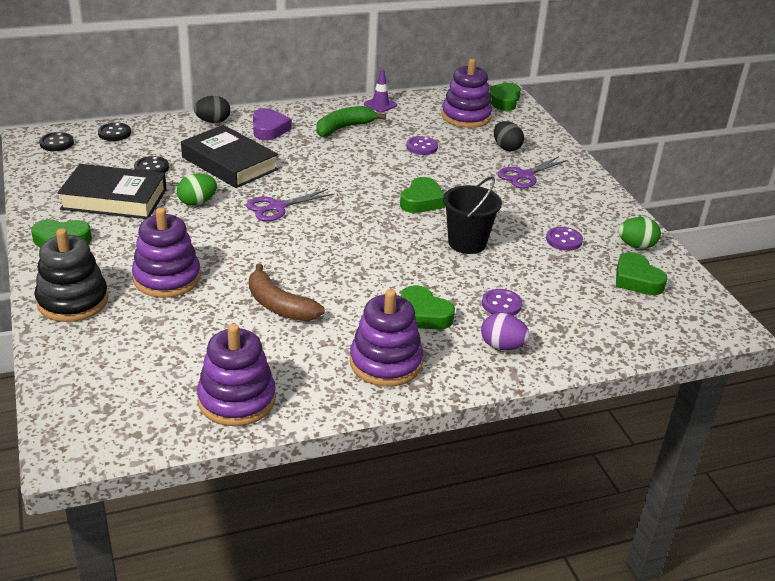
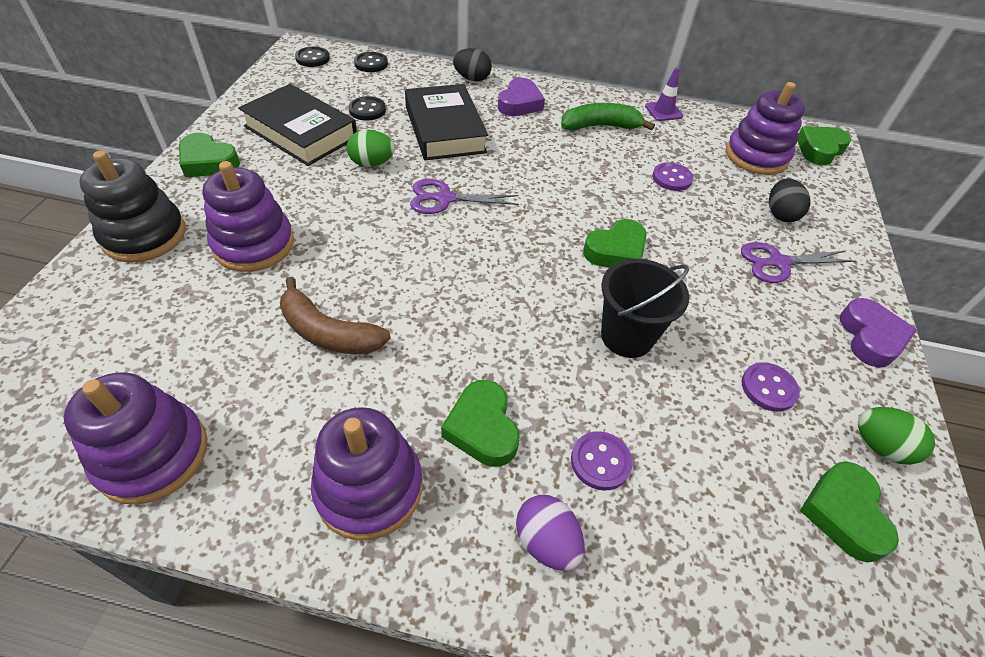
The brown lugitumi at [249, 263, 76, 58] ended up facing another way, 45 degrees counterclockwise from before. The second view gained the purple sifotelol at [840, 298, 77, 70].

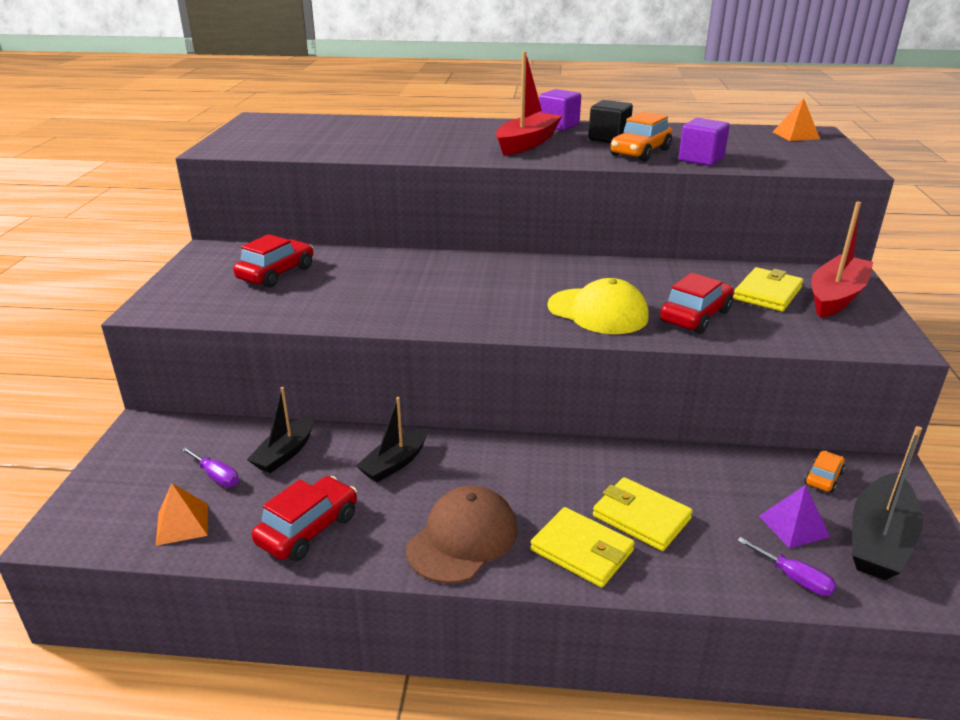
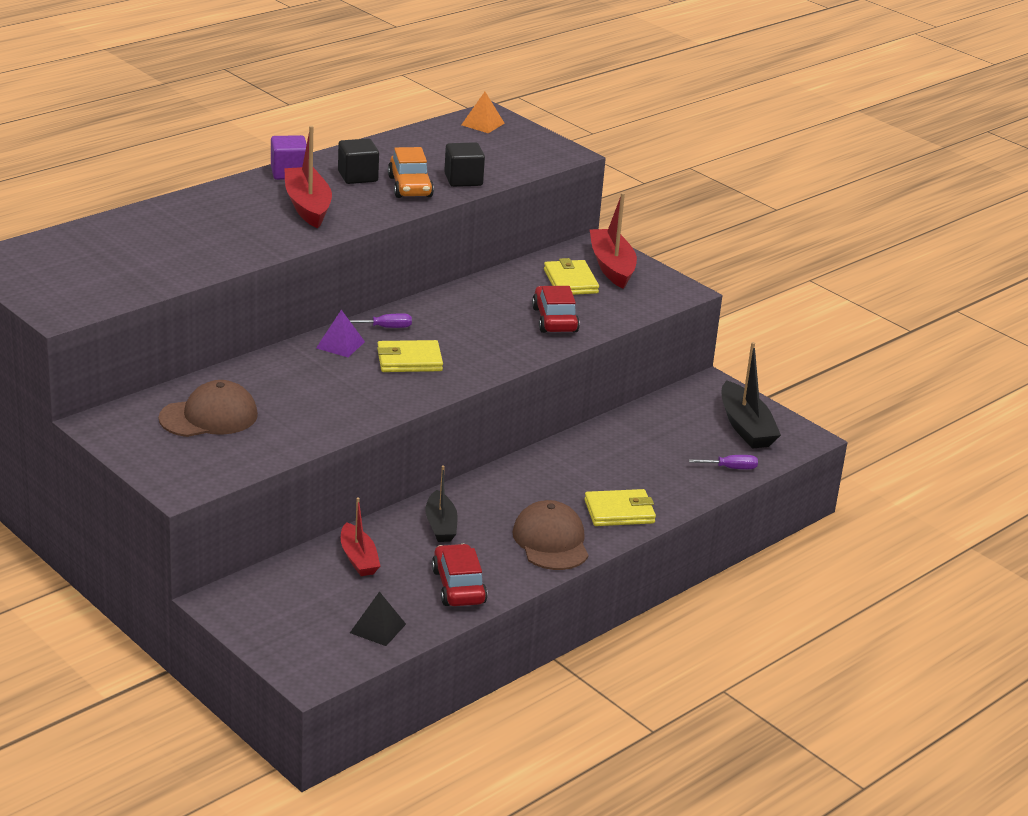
Where the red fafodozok stood at [233, 234, 80, 54], the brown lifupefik came to stand at [159, 380, 99, 57]. The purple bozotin ended up elsewhere, having gone from [759, 485, 71, 63] to [316, 310, 49, 47]. What was the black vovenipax at [247, 387, 67, 86] turned into the red vovenipax at [341, 497, 39, 79]. The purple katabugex ended up elsewhere, having gone from [181, 447, 58, 40] to [349, 313, 63, 15]. What was the orange bozotin at [156, 483, 52, 63] turned into the black bozotin at [350, 591, 56, 55]. The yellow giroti ended up elsewhere, having gone from [593, 477, 100, 74] to [377, 340, 66, 32]. What was the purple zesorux at [679, 118, 51, 48] turned into the black zesorux at [444, 142, 41, 45]. The second view lost the yellow lifupefik at [547, 278, 102, 56]. The second view lost the orange fafodozok at [804, 451, 41, 42].

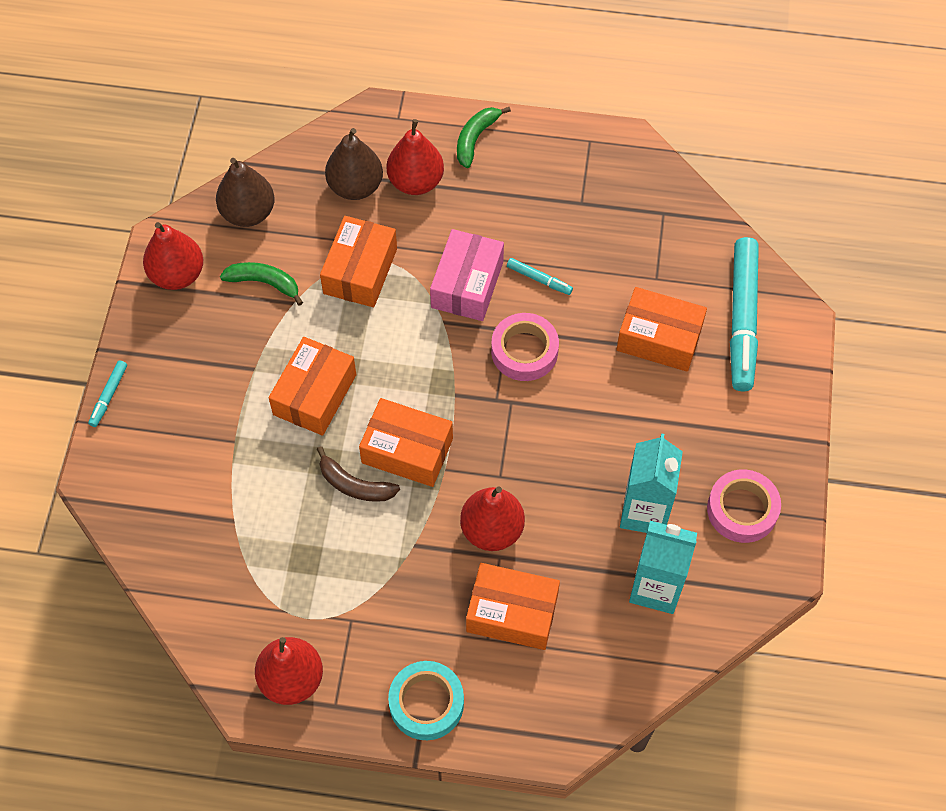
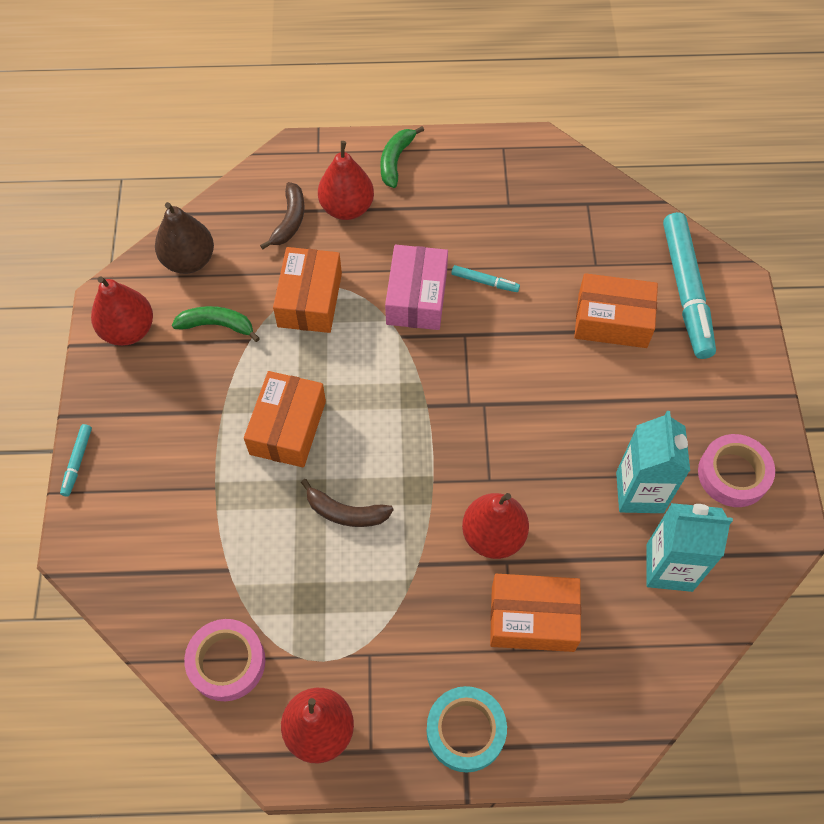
The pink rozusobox ended up elsewhere, having gone from [491, 313, 68, 68] to [184, 619, 81, 82]. Where the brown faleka stood at [325, 128, 58, 72], the brown lugitumi came to stand at [260, 182, 45, 67]. The second view lost the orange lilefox at [359, 398, 94, 89].

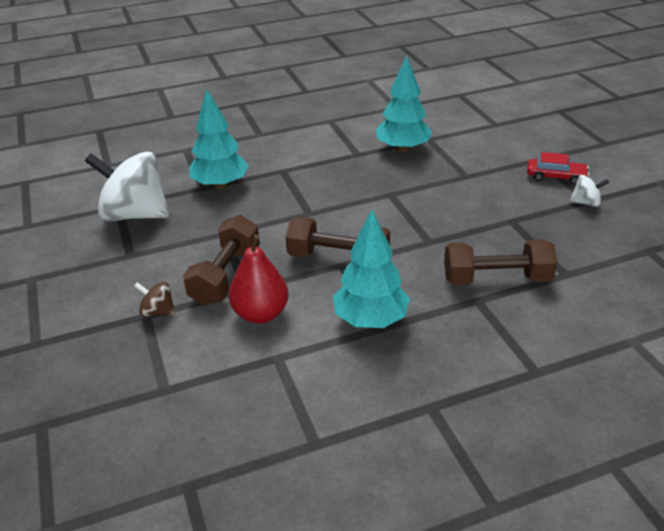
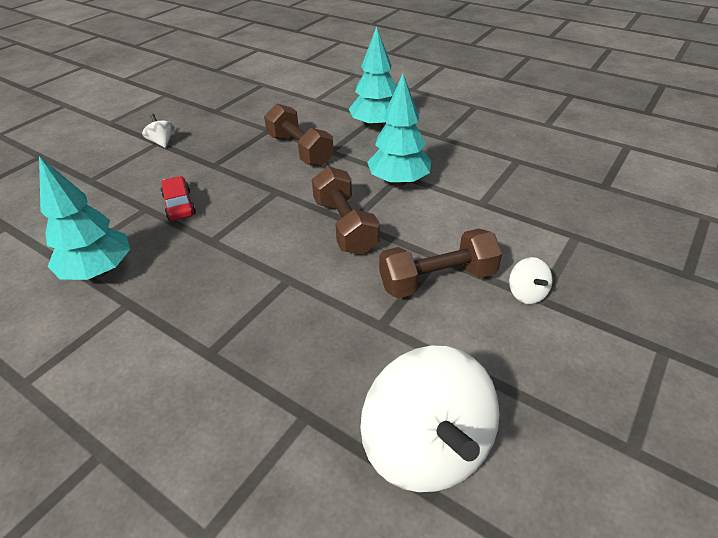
The red fafodozok ended up elsewhere, having gone from [527, 152, 62, 33] to [161, 176, 35, 45]. The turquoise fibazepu ended up elsewhere, having gone from [189, 88, 60, 101] to [349, 26, 48, 103]. What was the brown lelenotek at [134, 281, 41, 35] turned into the white lelenotek at [509, 257, 44, 47]. The second view lost the red faleka at [229, 234, 60, 89].

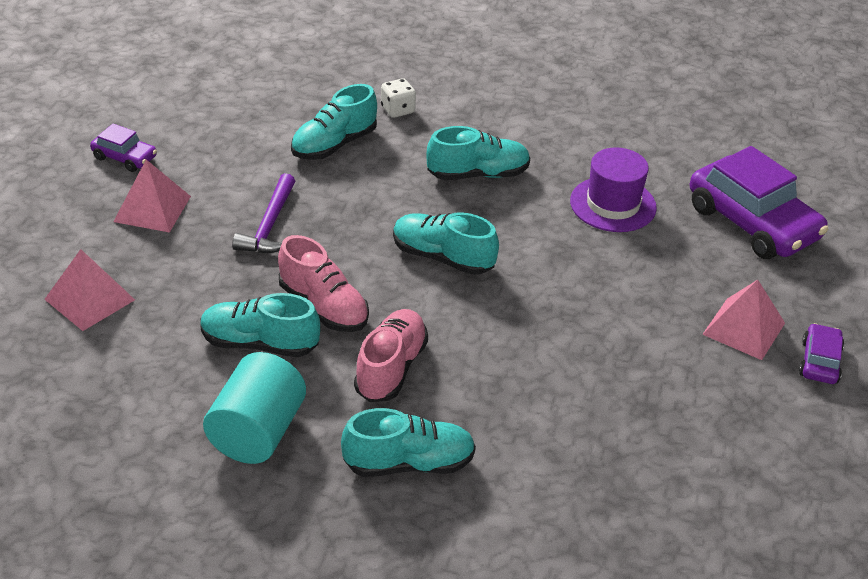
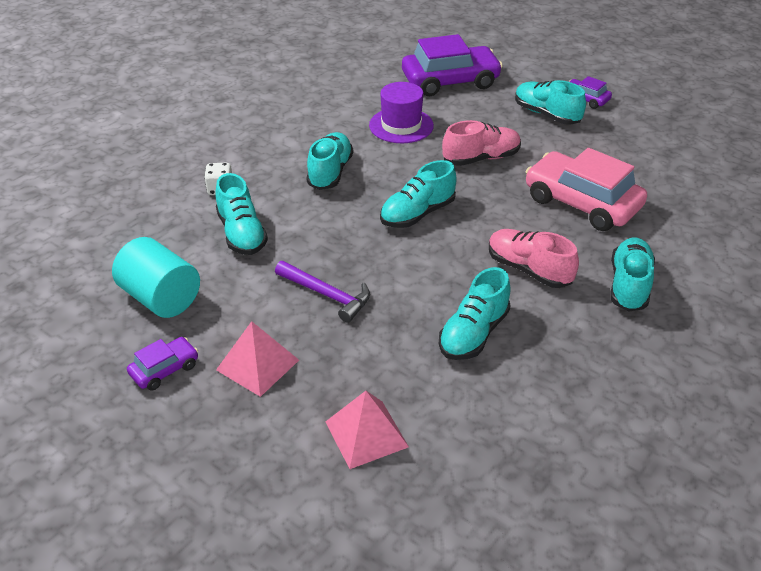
The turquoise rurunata ended up elsewhere, having gone from [203, 352, 103, 112] to [112, 237, 88, 81]. The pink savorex ended up elsewhere, having gone from [278, 235, 91, 97] to [442, 120, 79, 46]. Where the pink bozotin stood at [702, 280, 83, 80], the turquoise savorex came to stand at [515, 80, 71, 45]. The second view gained the pink fafodozok at [525, 148, 122, 83].

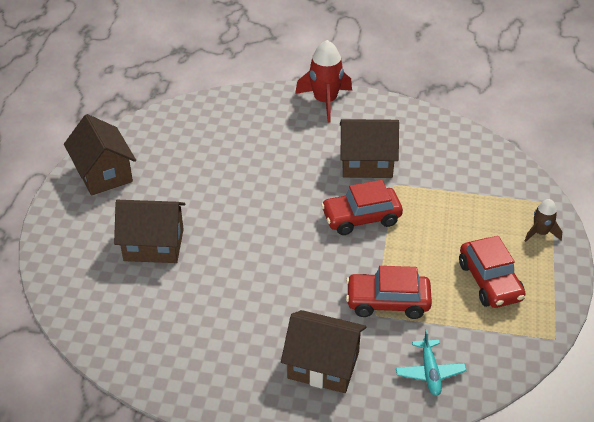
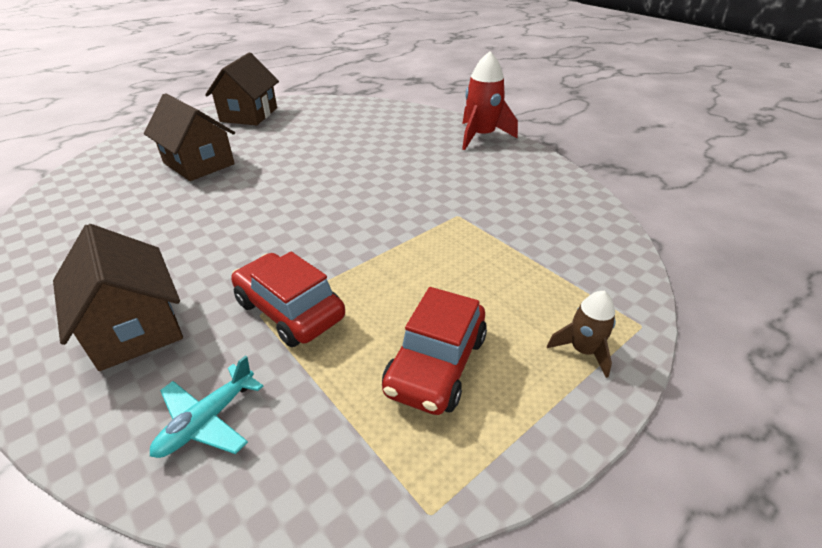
The second view lost the red fafodozok at [321, 180, 82, 55]. The second view lost the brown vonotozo at [340, 119, 59, 59].

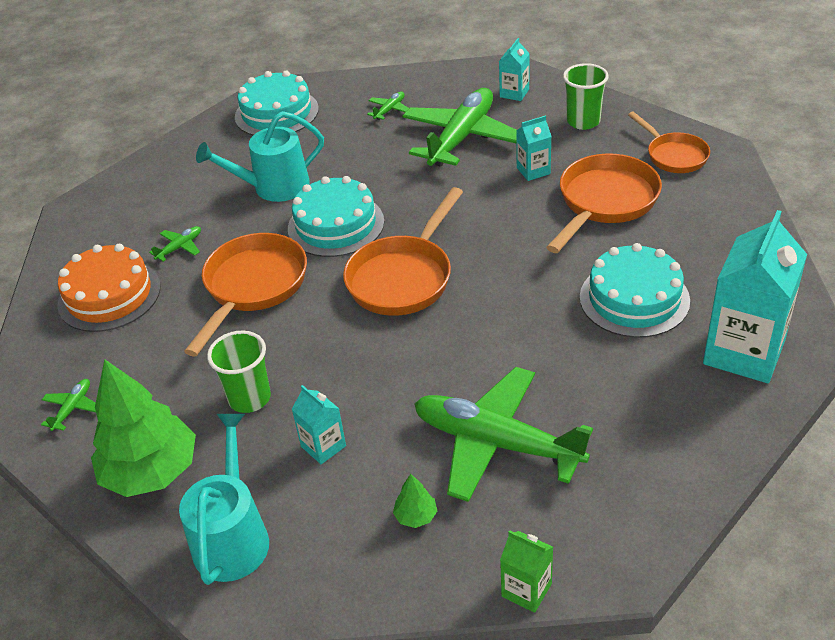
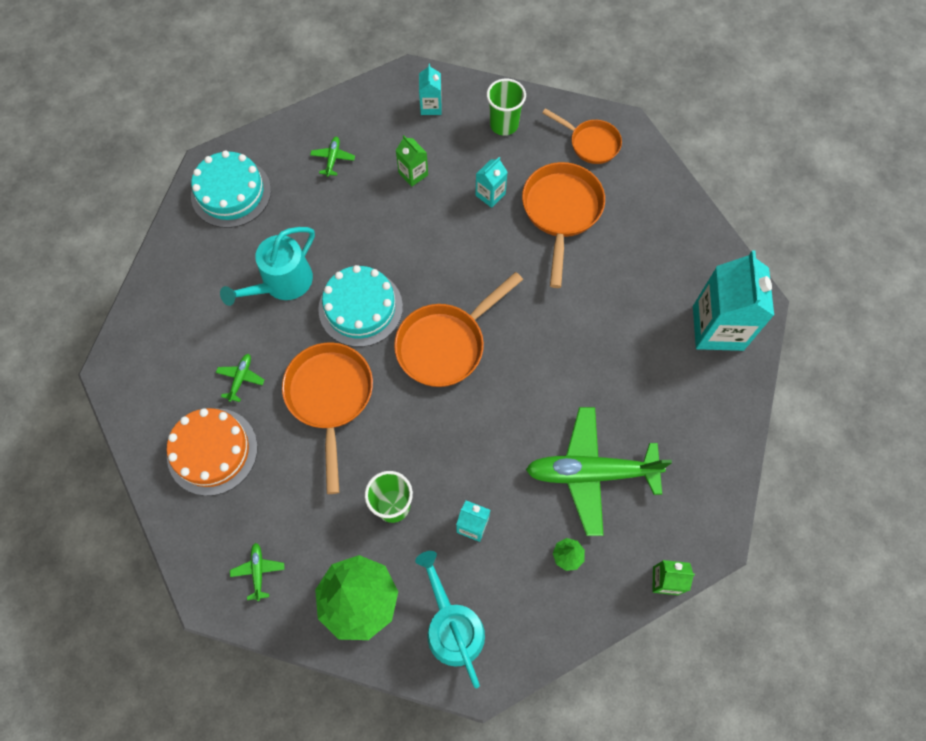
The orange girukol at [343, 187, 120, 129] ended up facing another way, 45 degrees clockwise from before. Where the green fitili stood at [403, 88, 113, 79], the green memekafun came to stand at [396, 135, 32, 52]. The second view lost the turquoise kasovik at [580, 243, 110, 95].

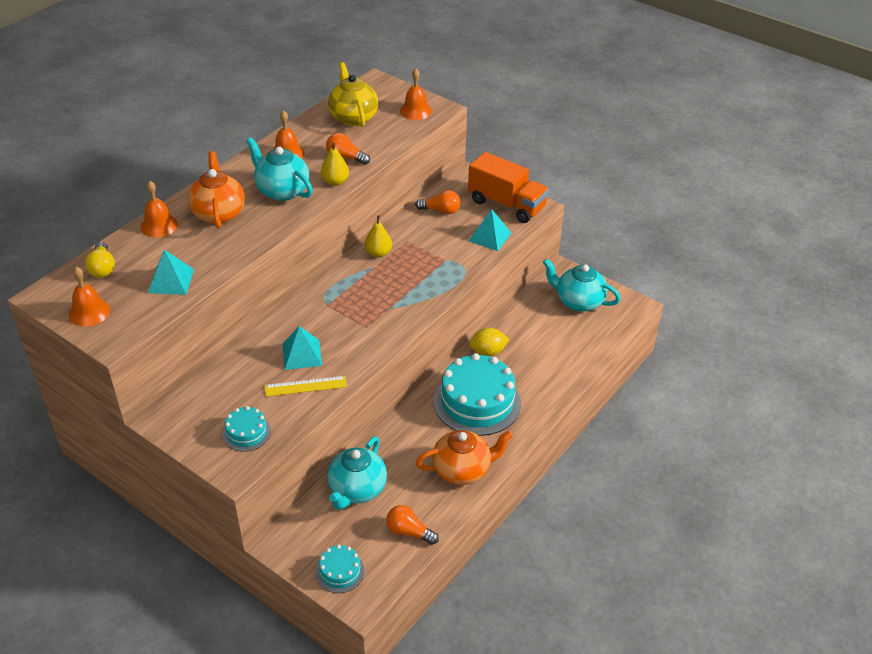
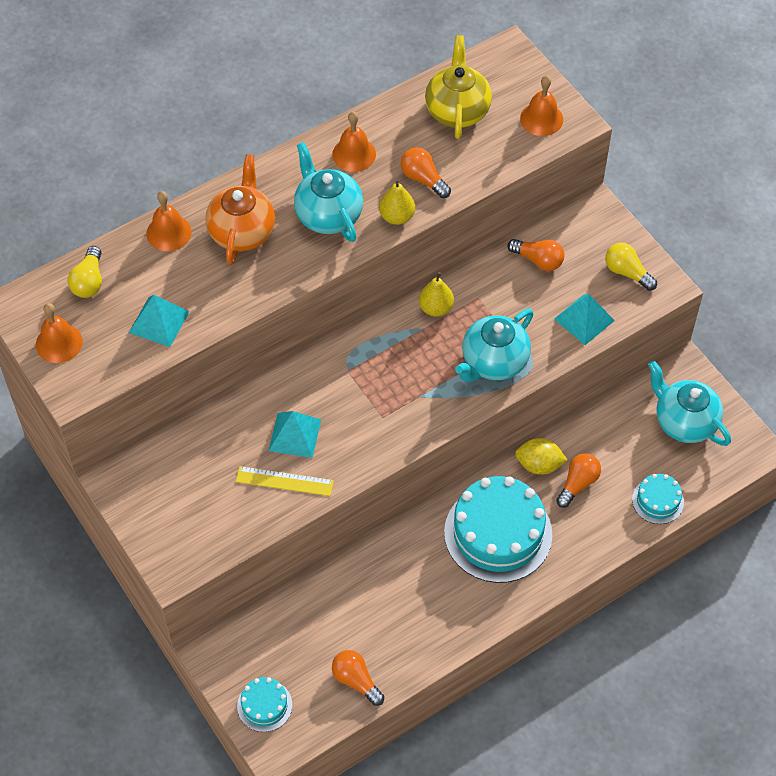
The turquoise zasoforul ended up elsewhere, having gone from [327, 437, 60, 73] to [455, 309, 79, 73]. The second view gained the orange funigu at [556, 453, 45, 55]. Where the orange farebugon stood at [468, 152, 81, 71], the yellow funigu came to stand at [605, 243, 52, 48]. The turquoise kasovik ended up elsewhere, having gone from [223, 406, 48, 46] to [632, 474, 52, 50]. The second view lost the orange zasoforul at [416, 430, 97, 55].

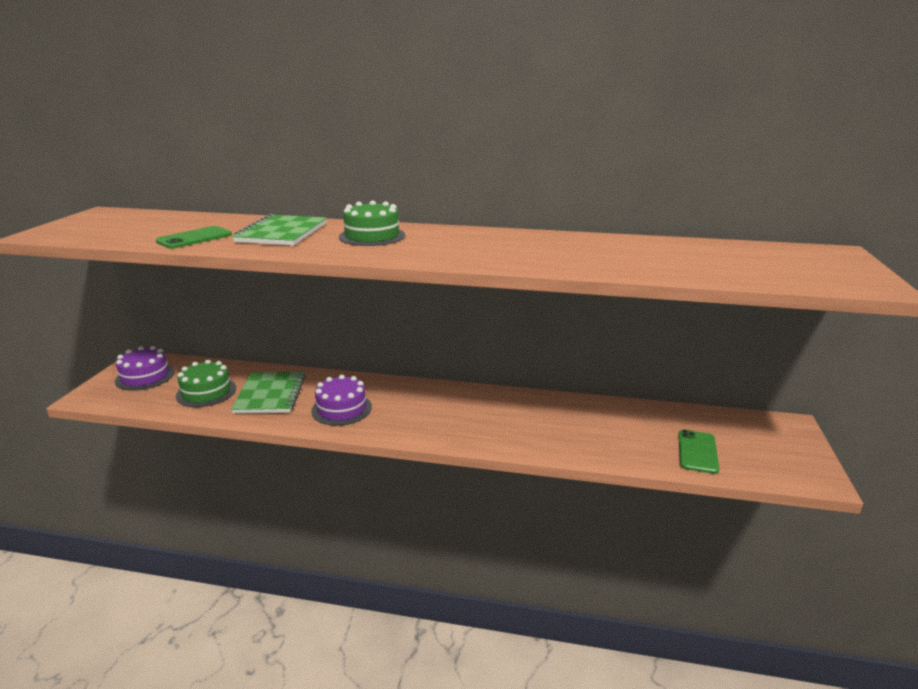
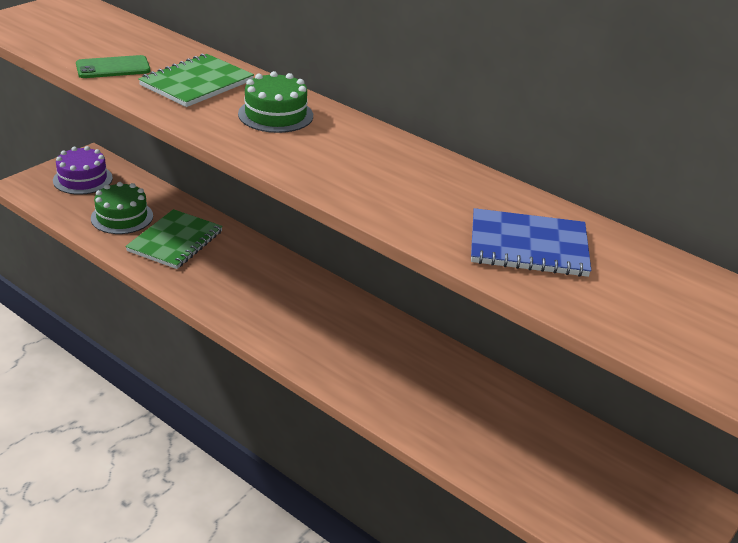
The second view gained the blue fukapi at [471, 208, 120, 69]. The second view lost the purple kasovik at [311, 375, 61, 51]. The second view lost the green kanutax at [678, 430, 41, 44].

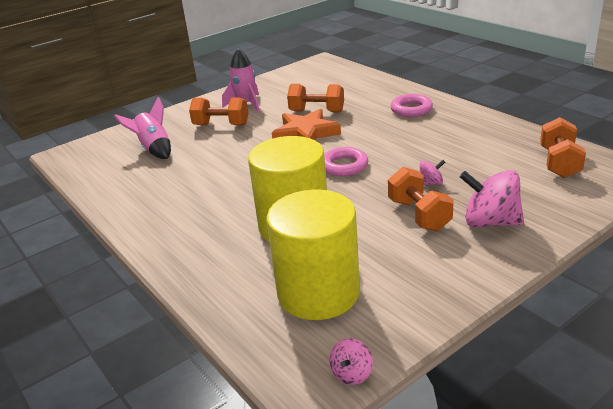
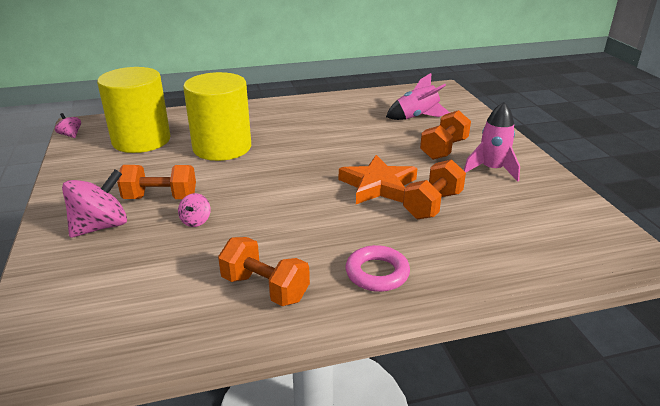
The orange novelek ended up elsewhere, having gone from [540, 117, 46, 61] to [218, 237, 92, 69]. The second view lost the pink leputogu at [324, 147, 44, 29].

